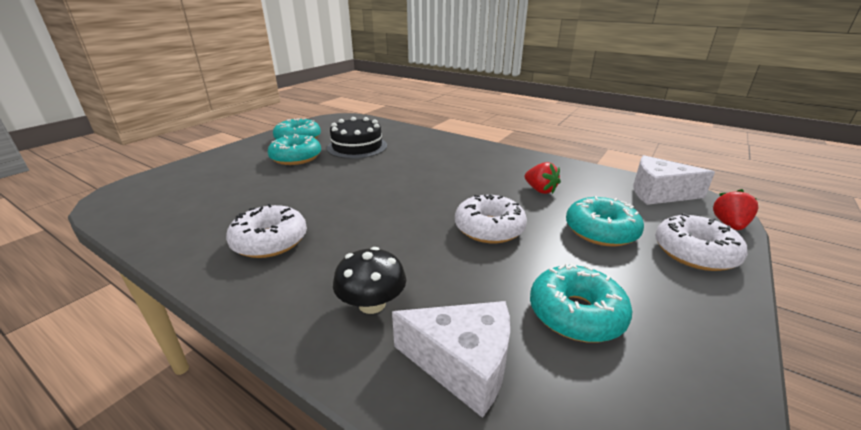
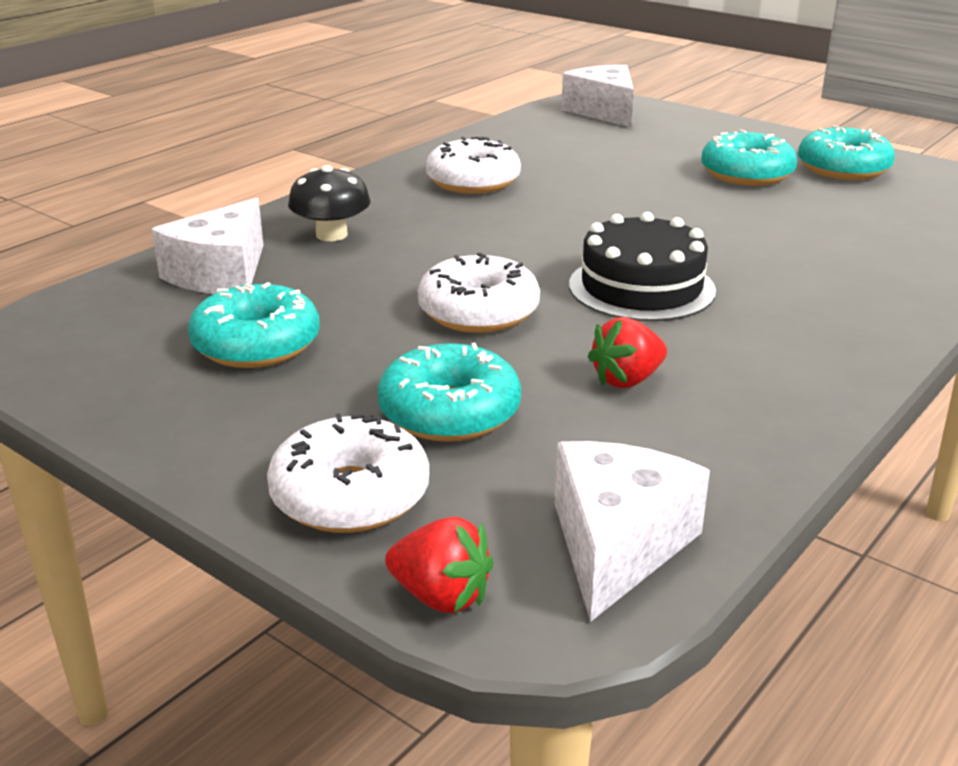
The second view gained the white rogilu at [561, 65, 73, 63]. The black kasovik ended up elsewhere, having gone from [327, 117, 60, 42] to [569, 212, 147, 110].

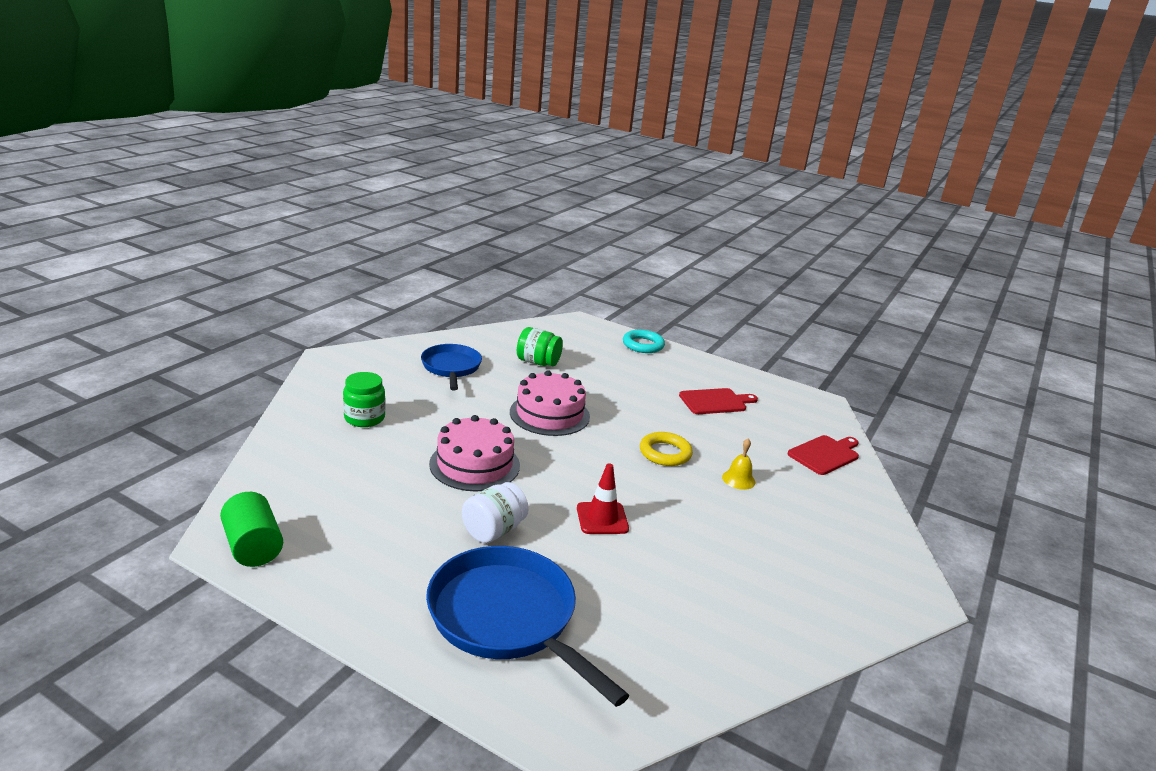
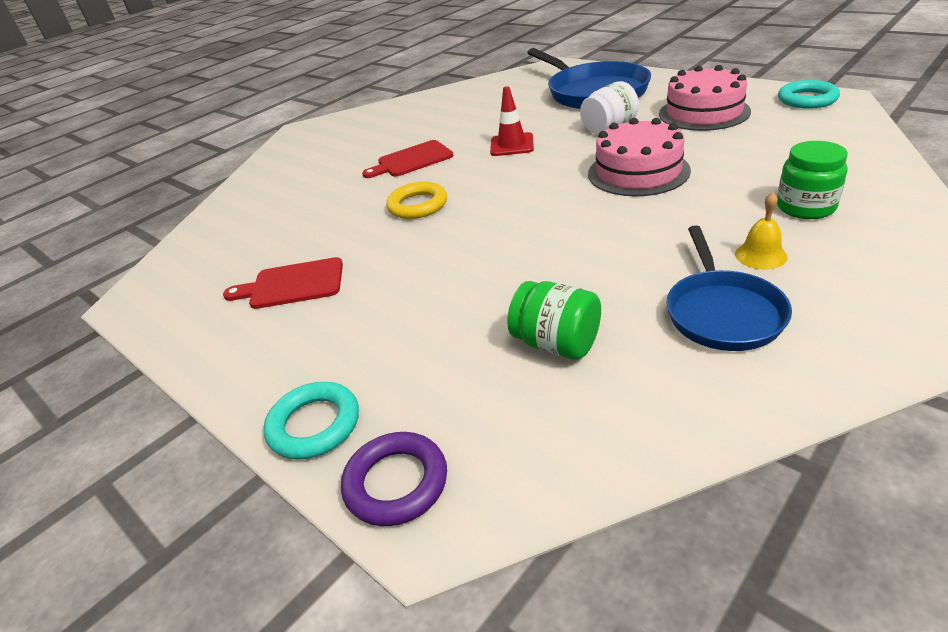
The second view gained the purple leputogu at [341, 432, 106, 94]. The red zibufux ended up elsewhere, having gone from [788, 435, 71, 40] to [362, 140, 91, 38]. The pink kasovik ended up elsewhere, having gone from [510, 370, 80, 66] to [659, 65, 92, 66]. The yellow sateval ended up elsewhere, having gone from [722, 439, 33, 51] to [735, 192, 53, 77]. Where the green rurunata stood at [220, 492, 63, 75], the turquoise leputogu came to stand at [778, 80, 62, 29].

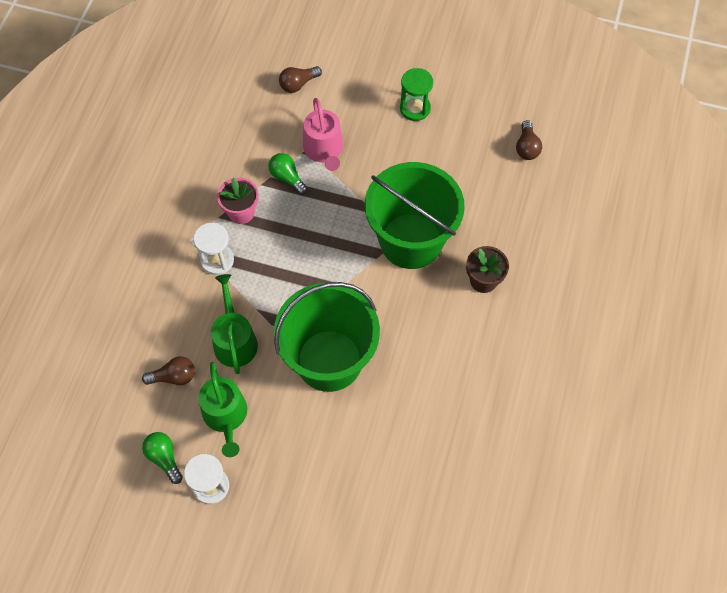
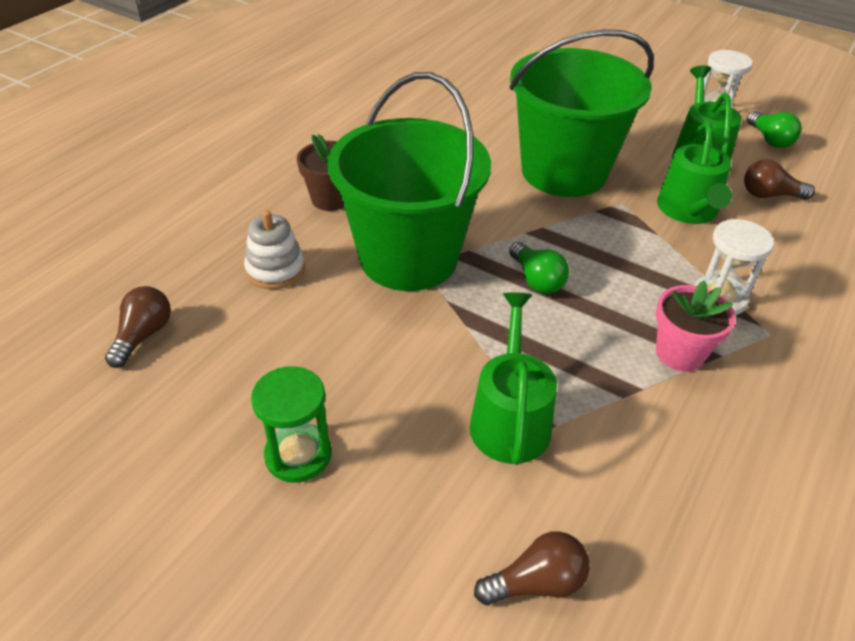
The second view gained the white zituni at [244, 210, 61, 79]. What was the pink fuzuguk at [303, 98, 40, 73] turned into the green fuzuguk at [470, 292, 87, 173]. The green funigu ended up elsewhere, having gone from [268, 153, 40, 42] to [509, 242, 60, 52].

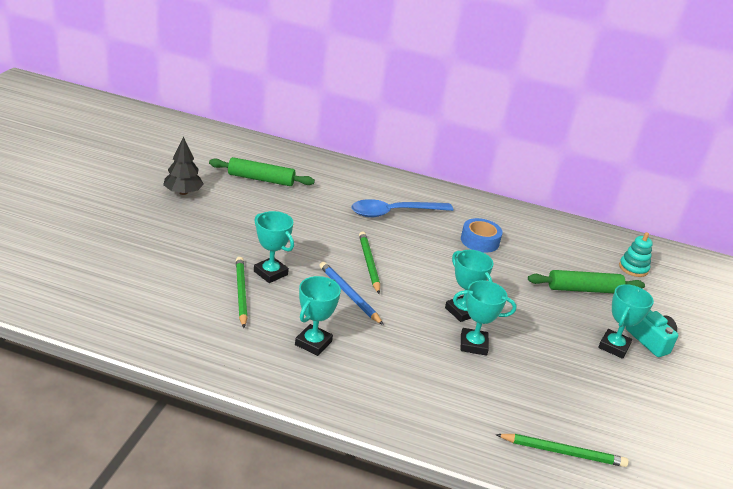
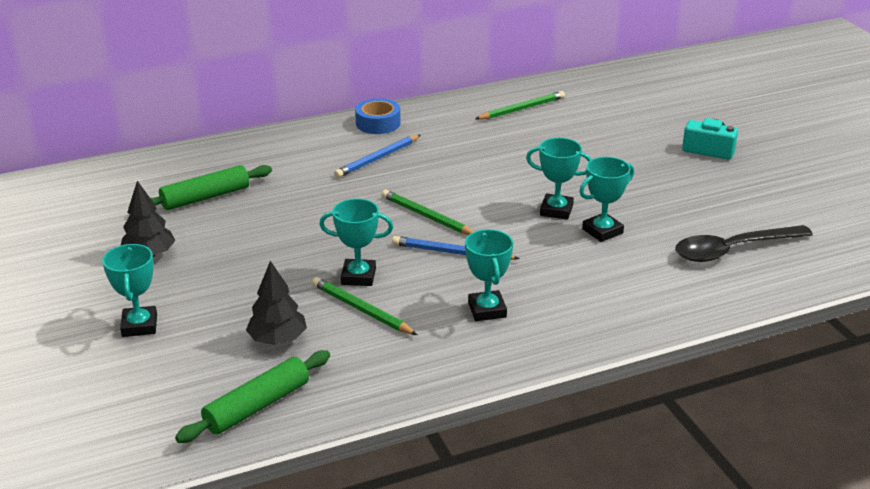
The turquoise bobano ended up elsewhere, having gone from [598, 284, 56, 75] to [102, 244, 55, 93]. The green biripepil ended up elsewhere, having gone from [528, 270, 117, 23] to [175, 350, 155, 93]. The second view gained the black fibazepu at [246, 261, 61, 84]. Where the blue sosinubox stood at [351, 199, 102, 18], the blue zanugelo came to stand at [334, 135, 87, 43]. The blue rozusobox ended up elsewhere, having gone from [461, 218, 42, 35] to [355, 98, 45, 36]. The green zanugelo ended up elsewhere, having gone from [495, 434, 133, 33] to [475, 91, 90, 29]. The second view gained the black sosinubox at [675, 225, 138, 37]. The second view lost the turquoise zituni at [619, 232, 34, 45].

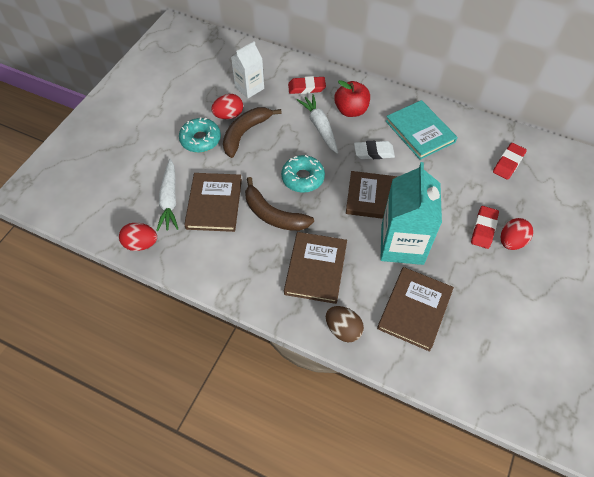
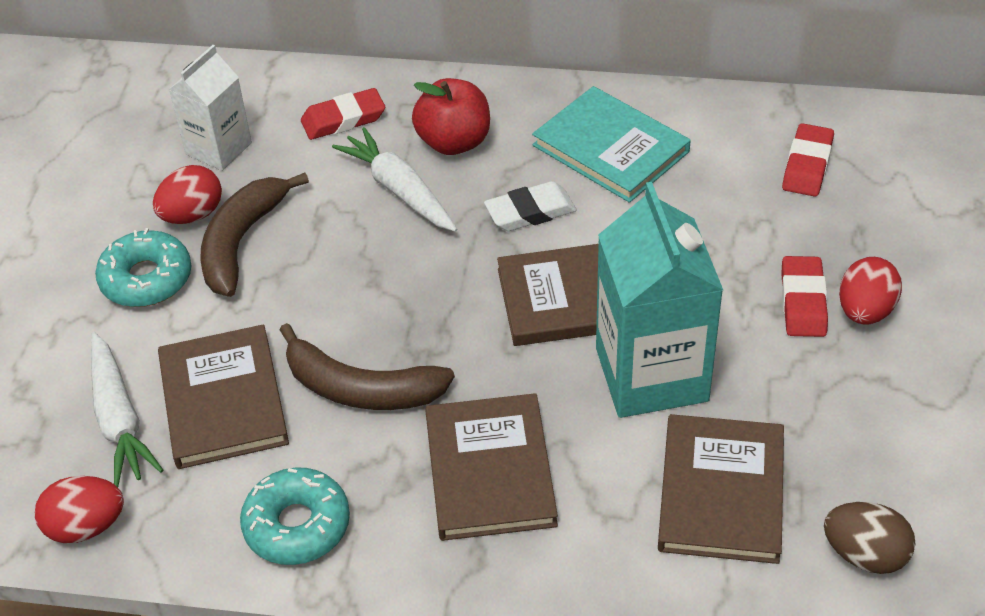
The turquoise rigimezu ended up elsewhere, having gone from [281, 155, 44, 38] to [240, 468, 110, 97]. The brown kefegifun ended up elsewhere, having gone from [326, 306, 38, 36] to [824, 502, 91, 72].

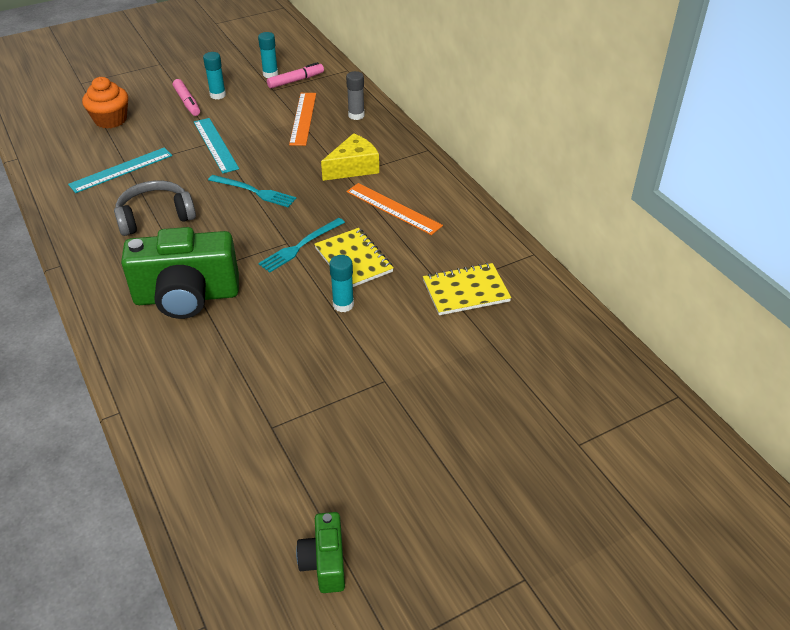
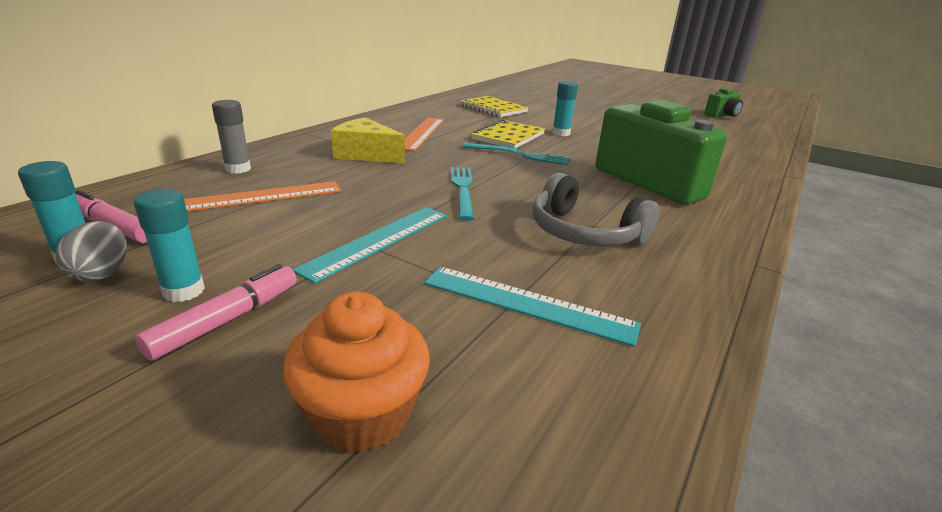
The second view gained the grey kefegifun at [55, 221, 72, 61].

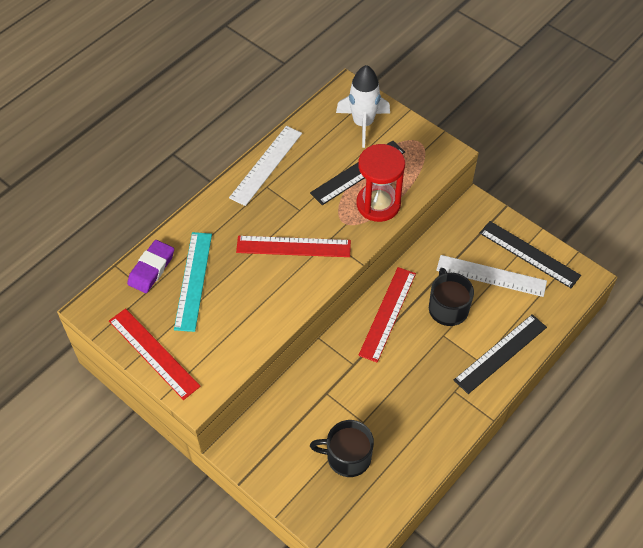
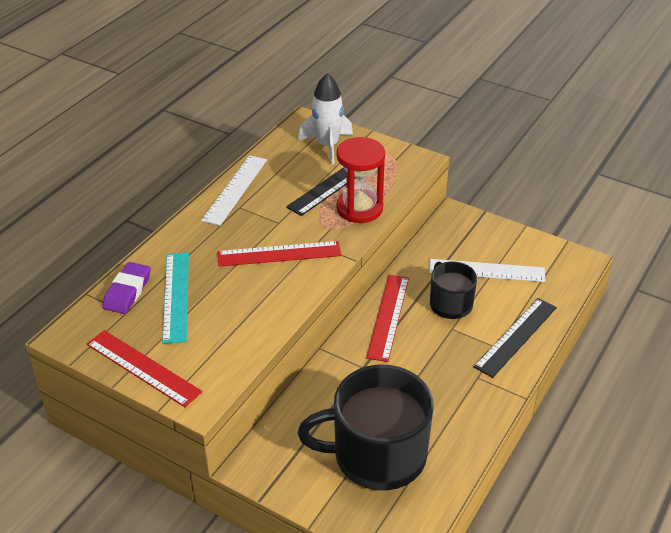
The size of the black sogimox at [310, 420, 64, 57] changed by a factor of 1.82. The second view lost the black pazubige at [480, 221, 101, 67].

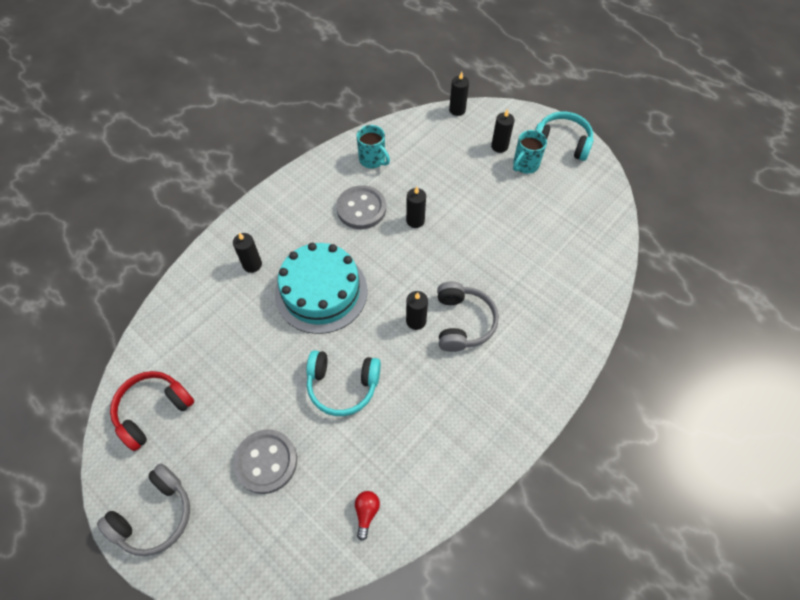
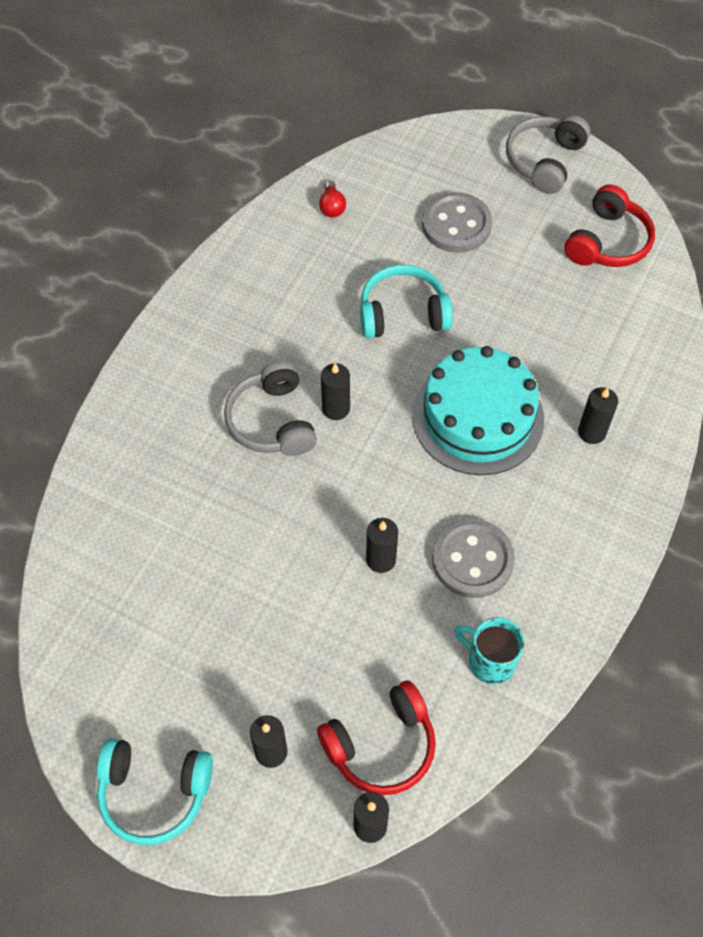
The second view gained the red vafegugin at [317, 680, 119, 115]. The second view lost the turquoise sogimox at [513, 130, 34, 44].

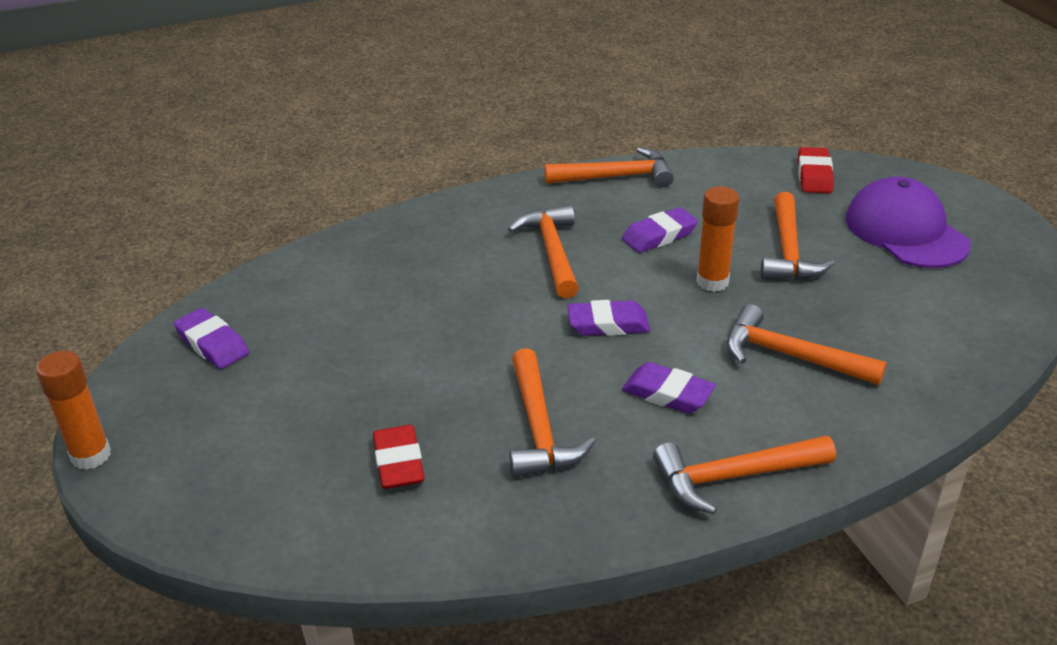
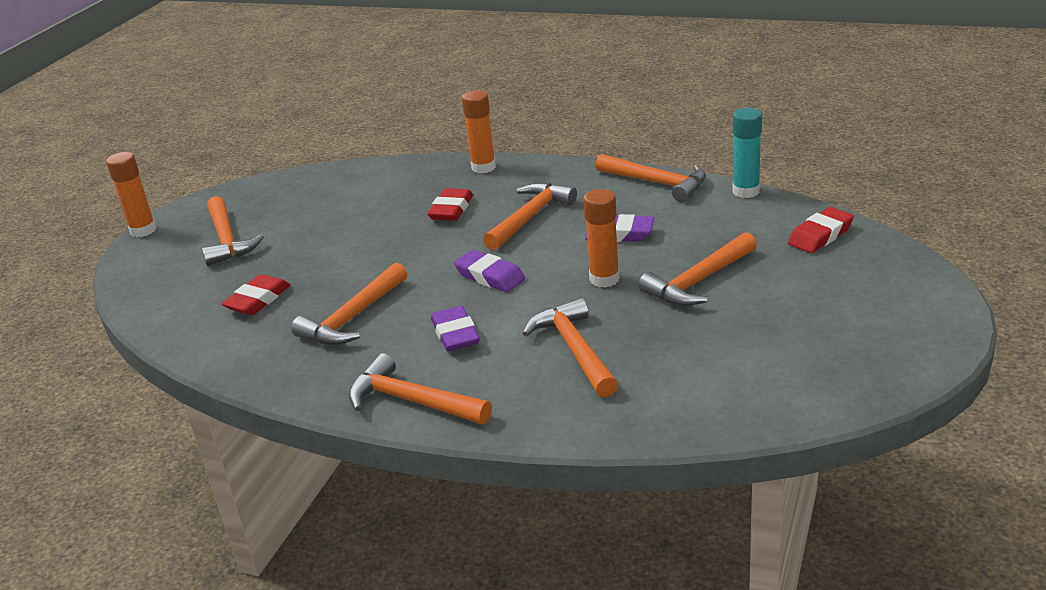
The second view gained the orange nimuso at [202, 196, 62, 70]. The second view gained the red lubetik at [427, 188, 46, 33]. The second view gained the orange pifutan at [462, 90, 34, 83]. The second view gained the turquoise pifutan at [732, 108, 30, 90]. The second view lost the purple lubetik at [174, 308, 75, 61]. The second view lost the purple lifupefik at [846, 177, 125, 91].

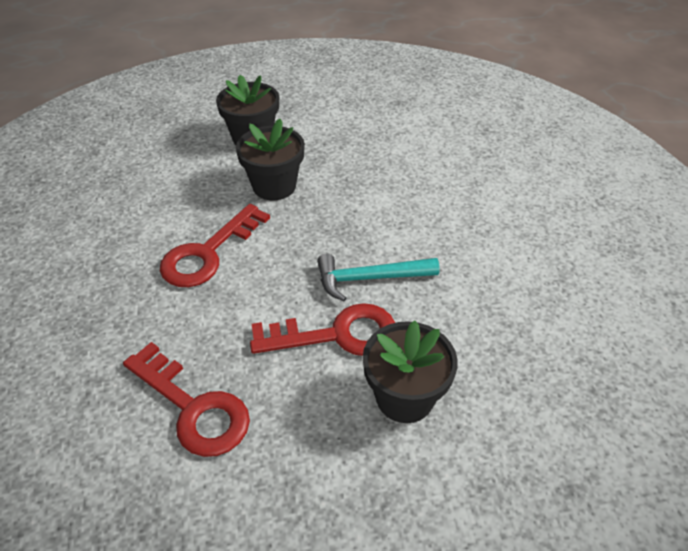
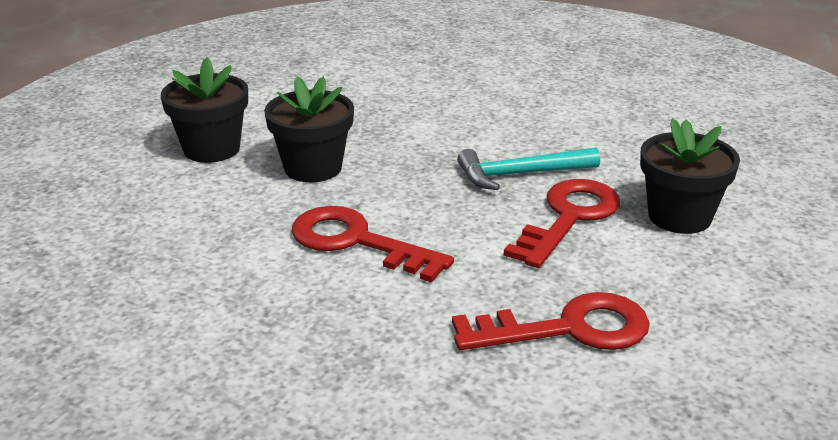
The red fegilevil at [160, 204, 110, 83] ended up facing another way, 135 degrees clockwise from before. The turquoise nimuso at [317, 254, 123, 47] ended up facing another way, 45 degrees clockwise from before.

